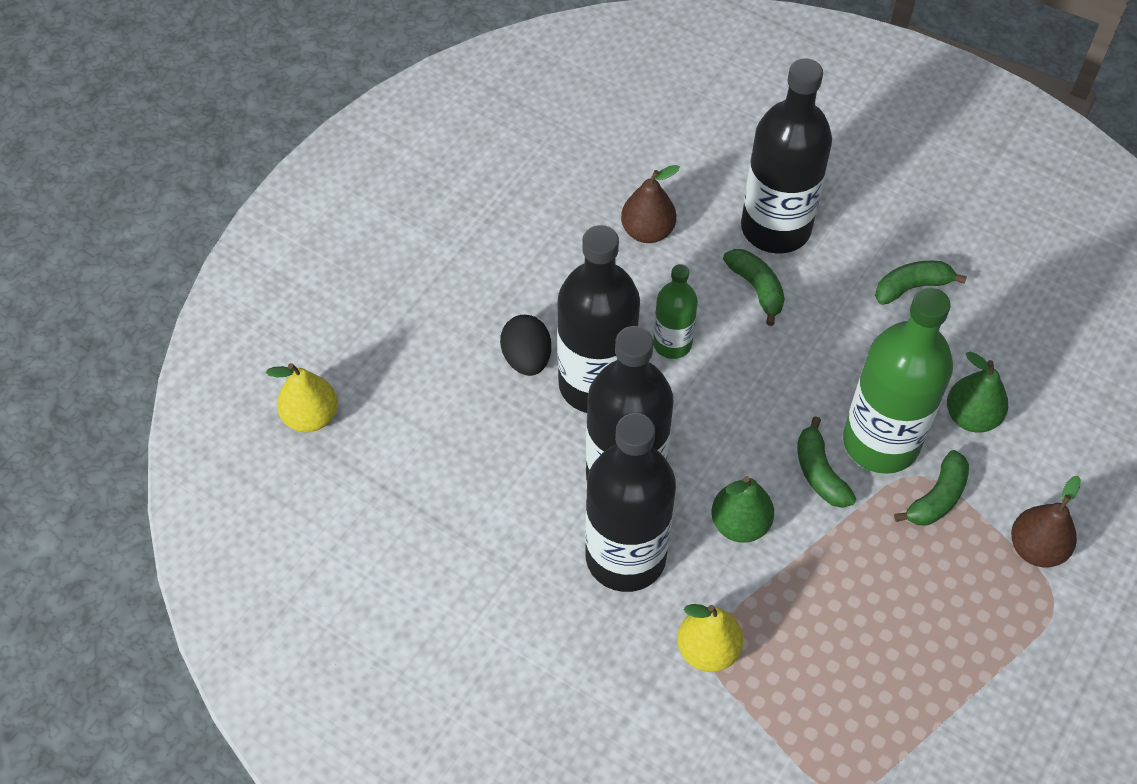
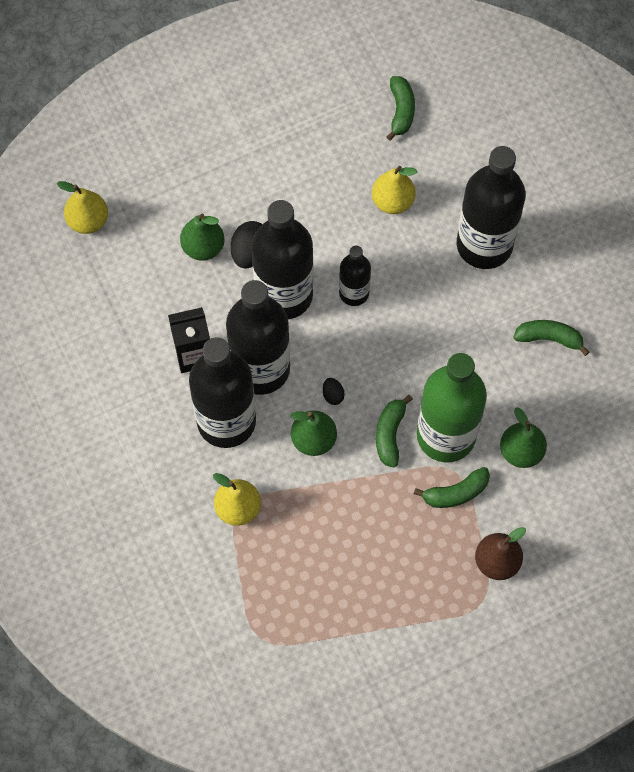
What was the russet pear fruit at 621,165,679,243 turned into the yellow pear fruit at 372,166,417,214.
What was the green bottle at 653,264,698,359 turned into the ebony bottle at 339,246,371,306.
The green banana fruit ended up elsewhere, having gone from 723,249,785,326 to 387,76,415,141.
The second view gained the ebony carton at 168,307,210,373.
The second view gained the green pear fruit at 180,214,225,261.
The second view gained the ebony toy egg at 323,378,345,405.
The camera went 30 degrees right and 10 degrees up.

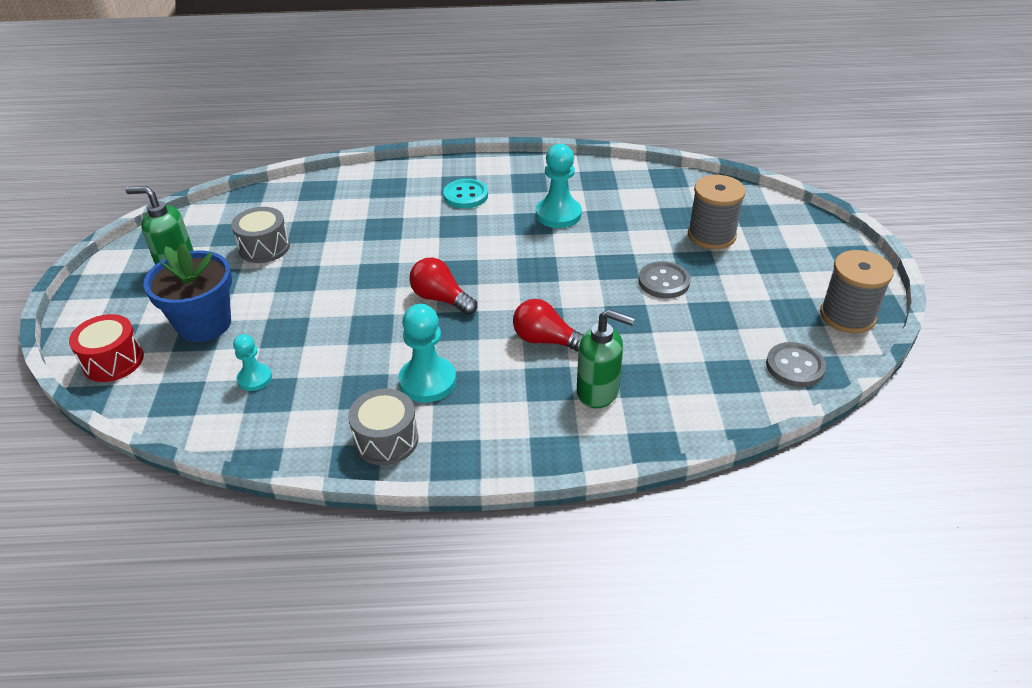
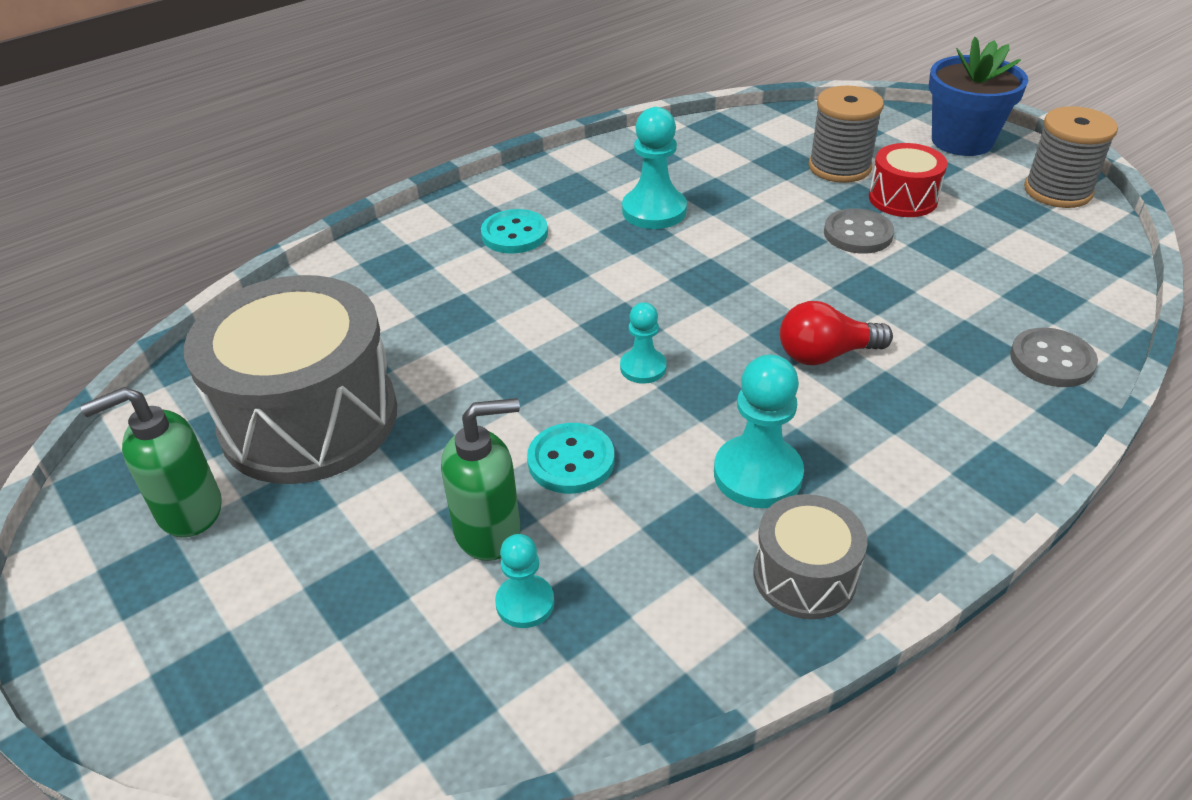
The crimson drum ended up elsewhere, having gone from 69,314,144,382 to 869,143,947,217.
The royal blue plant pot ended up elsewhere, having gone from 143,243,232,342 to 929,37,1028,156.
The size of the grey drum at 231,207,290,263 changed by a factor of 2.04.
Where the crimson light bulb stood at 409,257,477,315, the turquoise chess pawn came to stand at 620,302,667,384.
The green soap dispenser ended up elsewhere, having gone from 577,309,635,408 to 441,398,520,561.
The grey shirt button ended up elsewhere, having gone from 766,342,826,387 to 1010,328,1098,387.
The second view gained the turquoise shirt button at 527,423,614,494.
The camera went 35 degrees left and 0 degrees up.

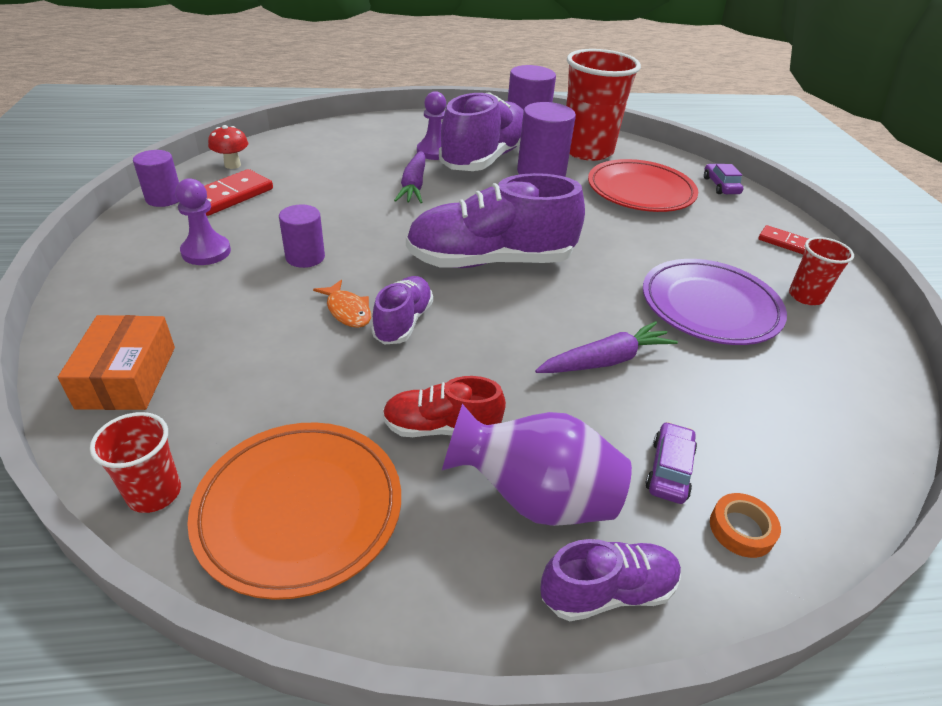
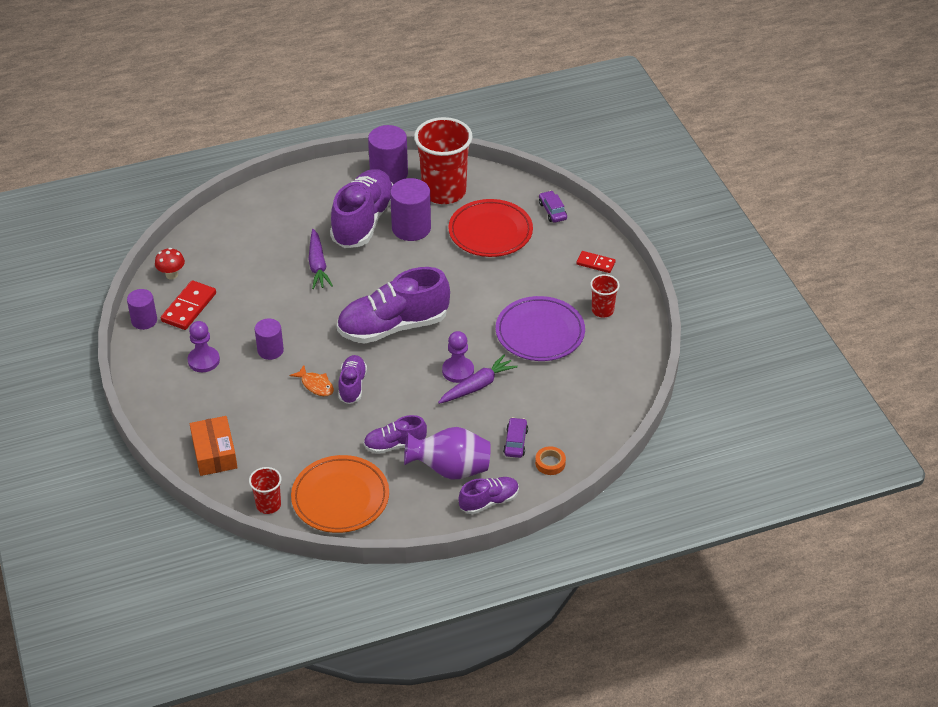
What was the crimson shoe at 382,376,506,437 turned into the royal purple shoe at 364,415,427,454.
The royal purple chess pawn ended up elsewhere, having gone from 417,91,446,160 to 442,331,474,383.
The camera went 10 degrees left and 5 degrees up.

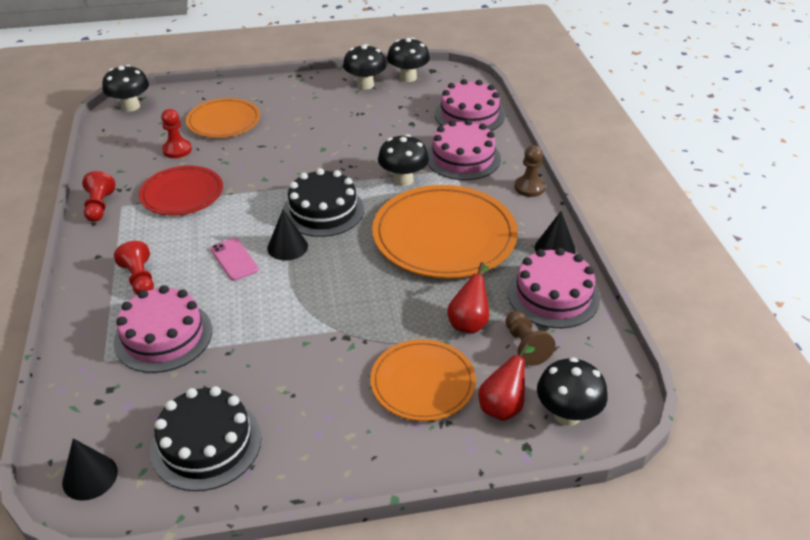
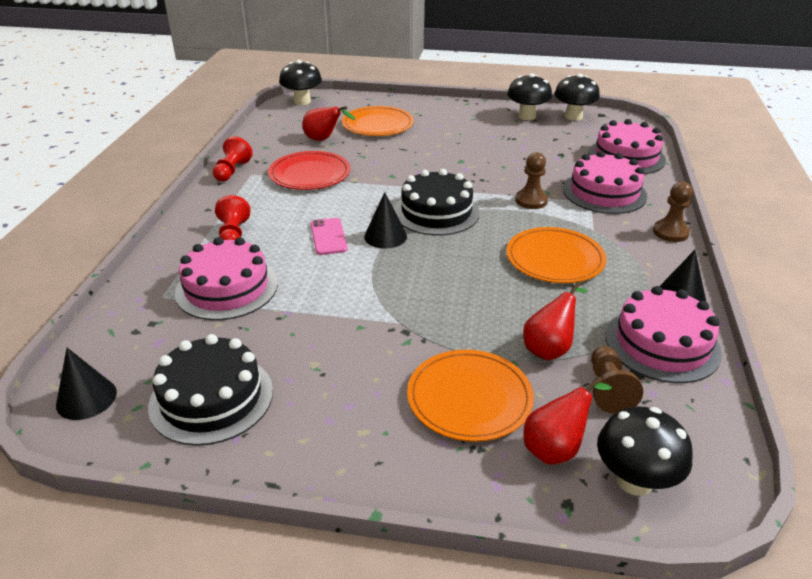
Where the crimson chess pawn stood at 161,109,192,158, the crimson pear fruit came to stand at 302,106,356,141.
The size of the orange plate at 372,185,518,278 changed by a factor of 0.60.
Where the ebony fungus stood at 378,134,429,186, the russet chess pawn came to stand at 515,152,548,209.
The camera went 20 degrees right and 5 degrees down.

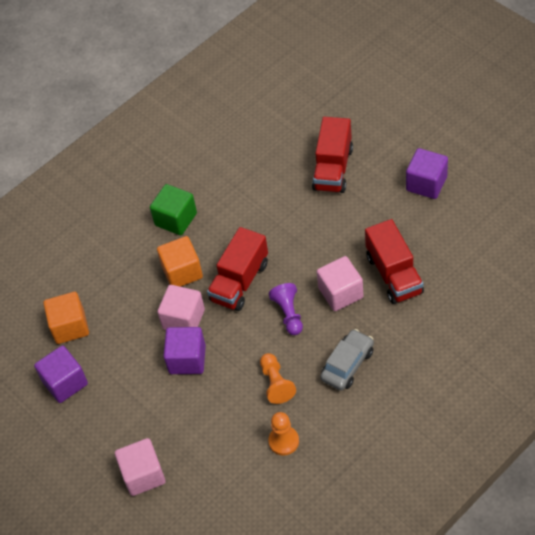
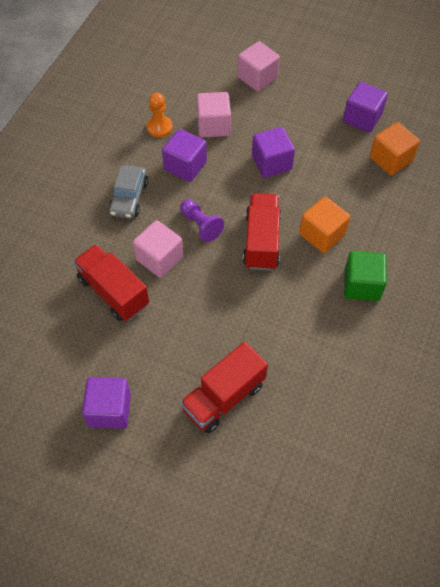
The rose-pink block ended up elsewhere, having gone from 157,285,205,330 to 197,92,231,137.
Where the orange chess pawn stood at 260,353,296,404, the royal purple block came to stand at 162,129,207,182.
The crimson toy truck at 312,117,353,193 ended up facing another way, 120 degrees counterclockwise from before.
The camera went 150 degrees right and 5 degrees up.

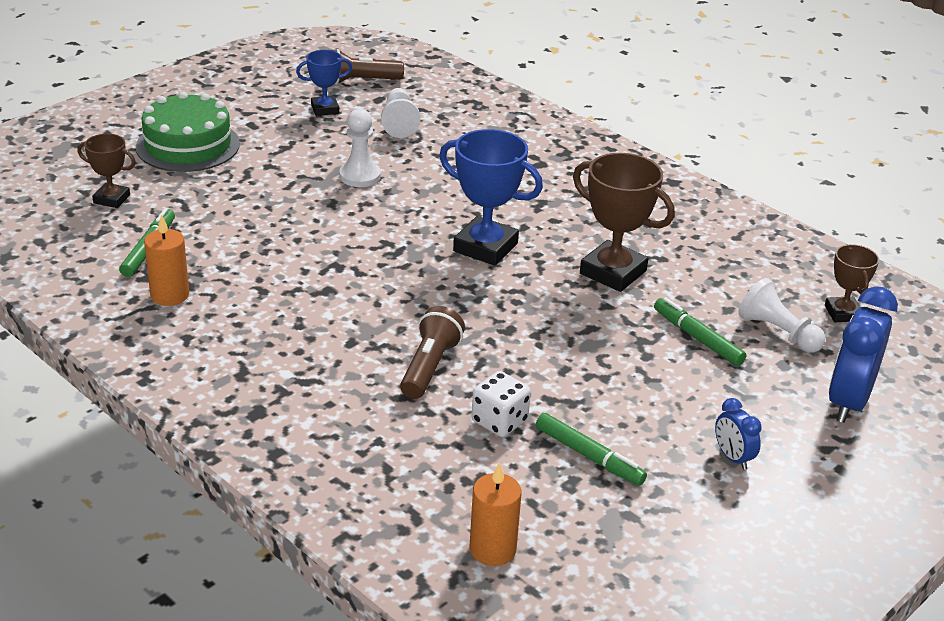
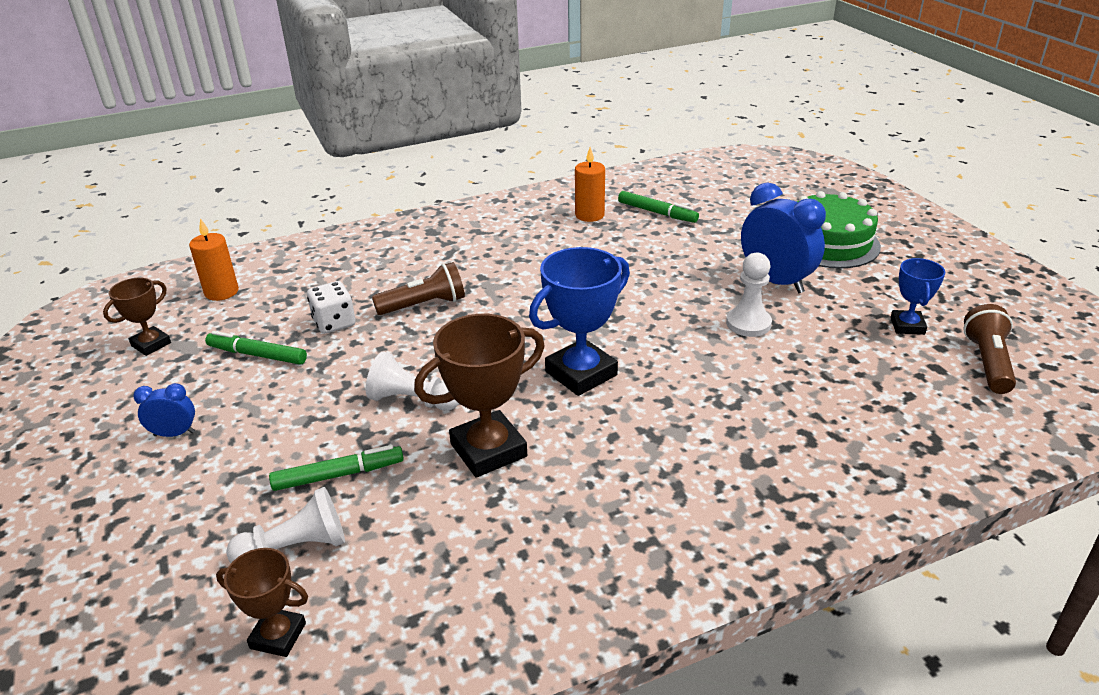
The russet award cup ended up elsewhere, having gone from 77,134,136,208 to 103,277,171,356.
The white chess pawn ended up elsewhere, having gone from 381,88,421,138 to 366,351,459,411.
The russet torch at 400,306,465,399 ended up facing another way, 60 degrees counterclockwise from before.
The green marker pen at 536,413,647,486 ended up facing another way, 45 degrees clockwise from before.
The royal blue bedside clock ended up elsewhere, having gone from 829,286,898,423 to 741,183,826,293.
The camera went 115 degrees right and 0 degrees up.

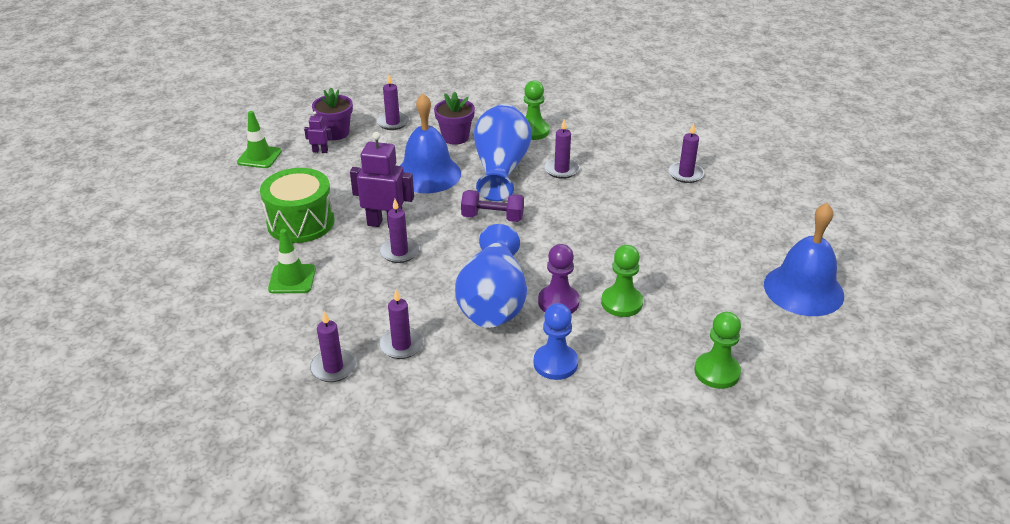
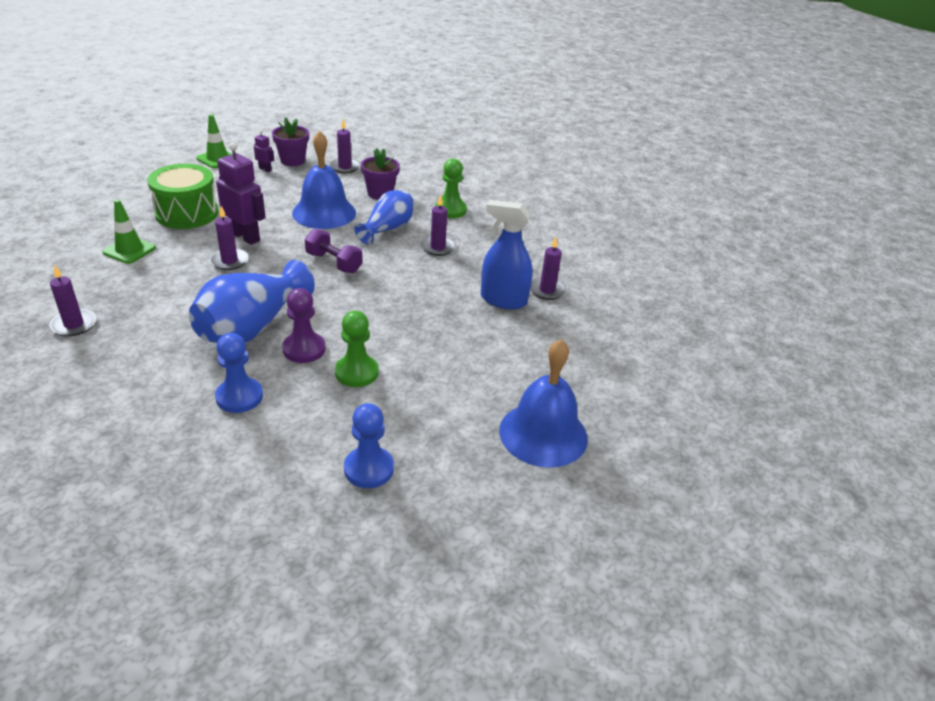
The second view lost the royal purple pillar candle at 379,289,424,359.
The size of the royal blue tall vase at 474,104,531,201 changed by a factor of 0.65.
What was the green chess pawn at 694,312,741,389 turned into the royal blue chess pawn at 344,403,394,488.
The second view gained the royal blue sprayer at 481,200,533,309.
The camera went 25 degrees right and 0 degrees up.

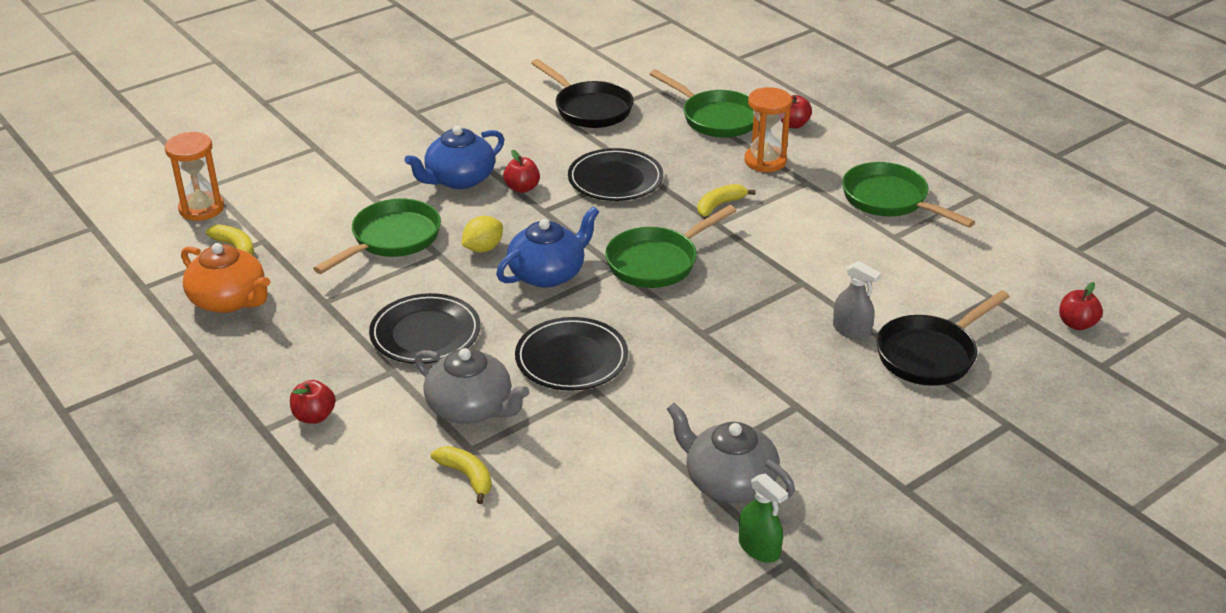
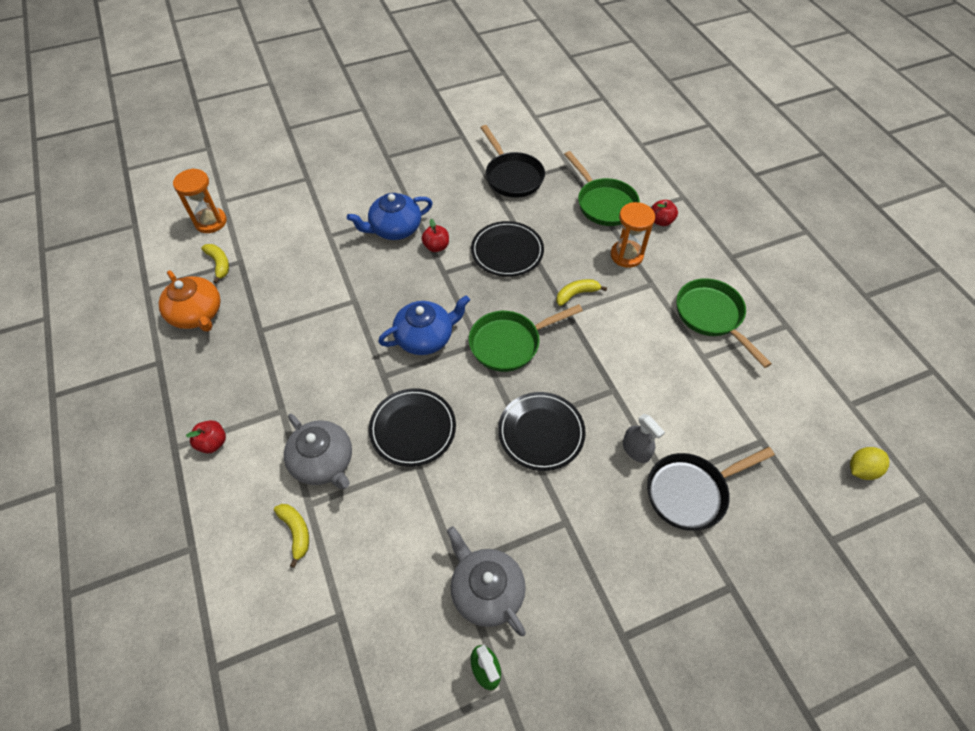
The second view lost the green pan at 313,199,441,274.
The ebony plate ended up elsewhere, having gone from 369,293,481,364 to 498,392,586,471.
The yellow toy lemon ended up elsewhere, having gone from 462,216,503,252 to 850,447,889,480.
The second view lost the crimson apple at 1059,282,1103,330.
The camera went 15 degrees right and 20 degrees up.

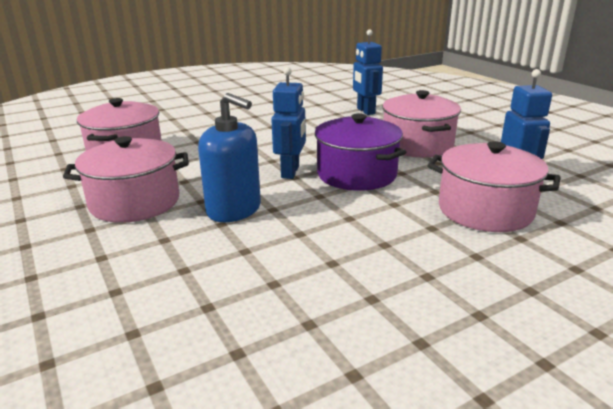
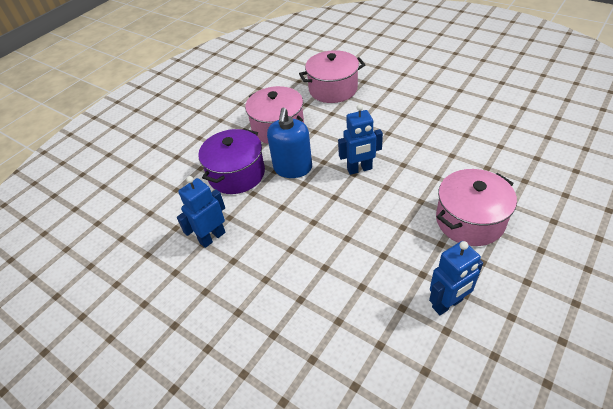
The royal purple pot ended up elsewhere, having gone from 315,113,406,191 to 198,129,265,194.
The royal blue robot ended up elsewhere, having gone from 353,30,383,115 to 177,176,225,248.
The second view lost the rose-pink pot at 427,141,561,232.
The camera went 70 degrees right and 20 degrees up.

